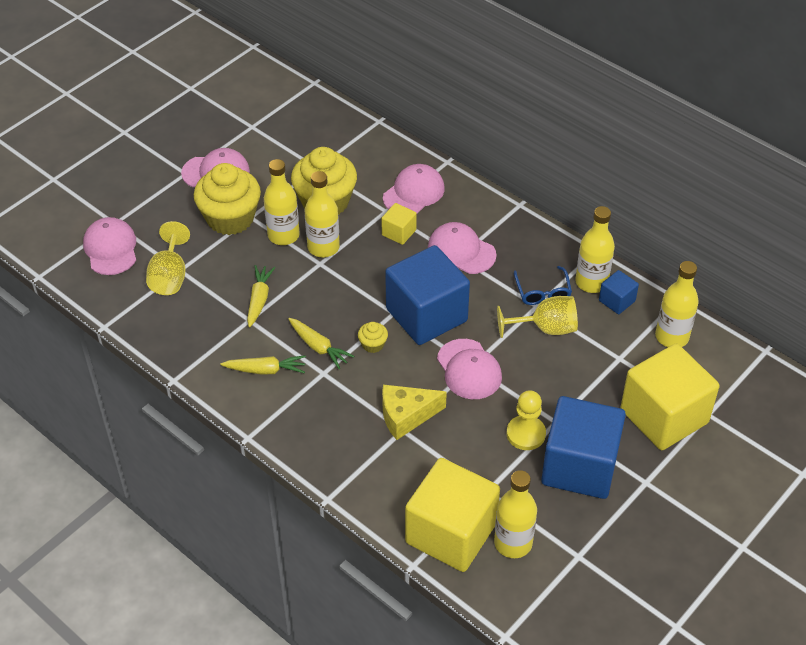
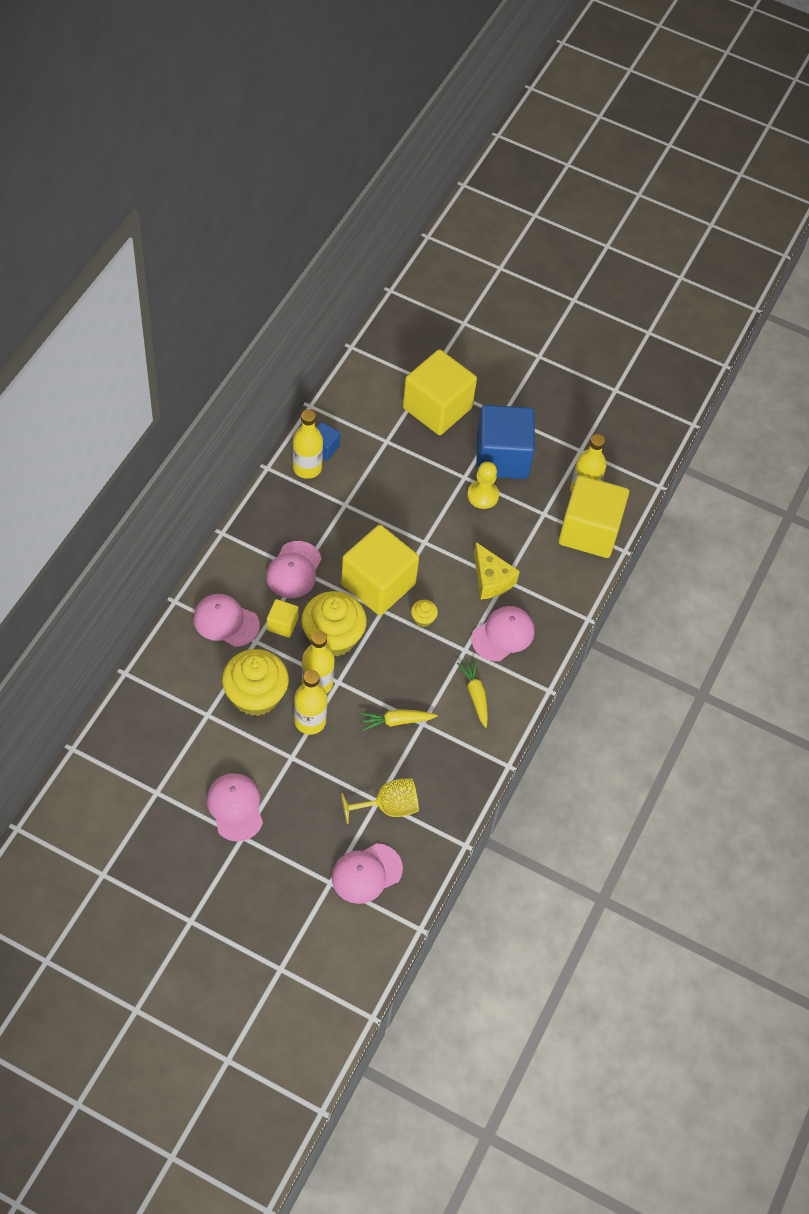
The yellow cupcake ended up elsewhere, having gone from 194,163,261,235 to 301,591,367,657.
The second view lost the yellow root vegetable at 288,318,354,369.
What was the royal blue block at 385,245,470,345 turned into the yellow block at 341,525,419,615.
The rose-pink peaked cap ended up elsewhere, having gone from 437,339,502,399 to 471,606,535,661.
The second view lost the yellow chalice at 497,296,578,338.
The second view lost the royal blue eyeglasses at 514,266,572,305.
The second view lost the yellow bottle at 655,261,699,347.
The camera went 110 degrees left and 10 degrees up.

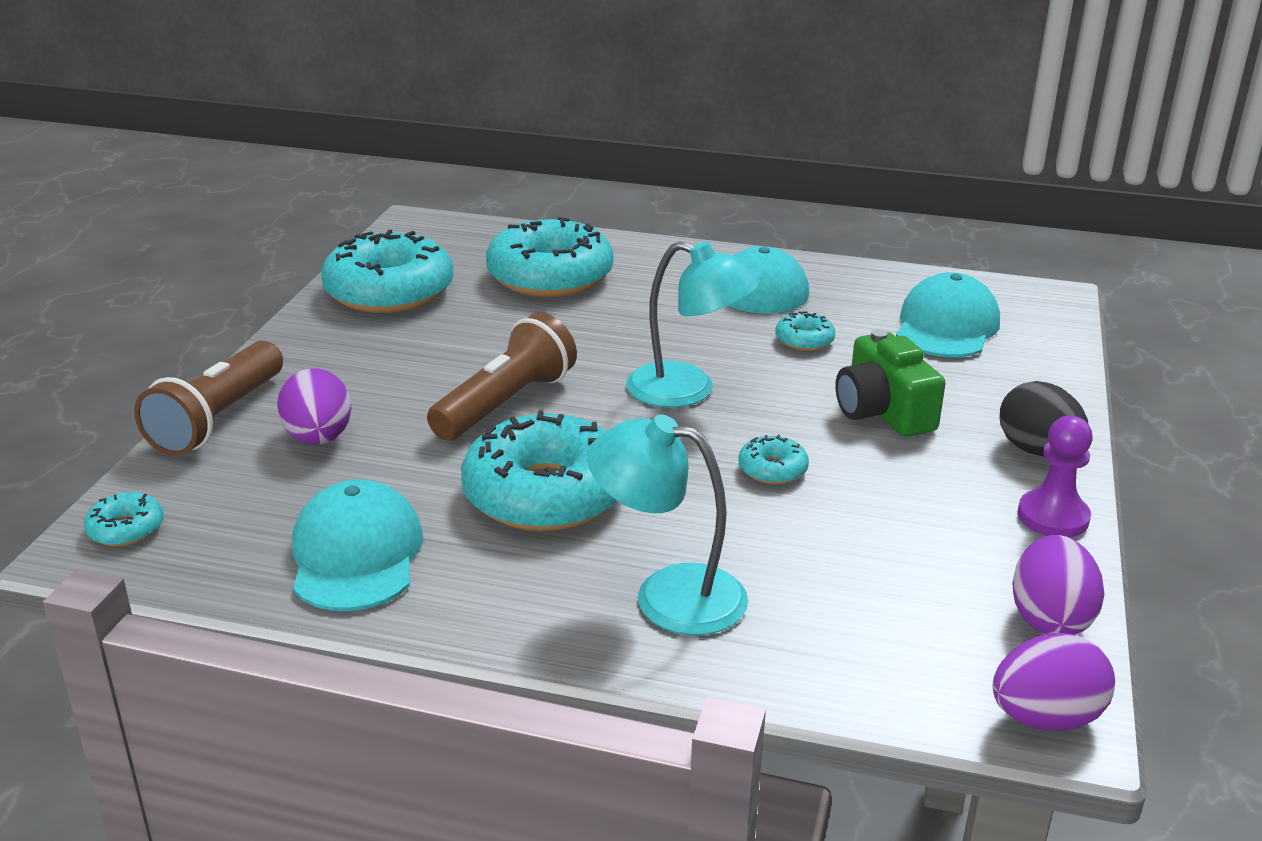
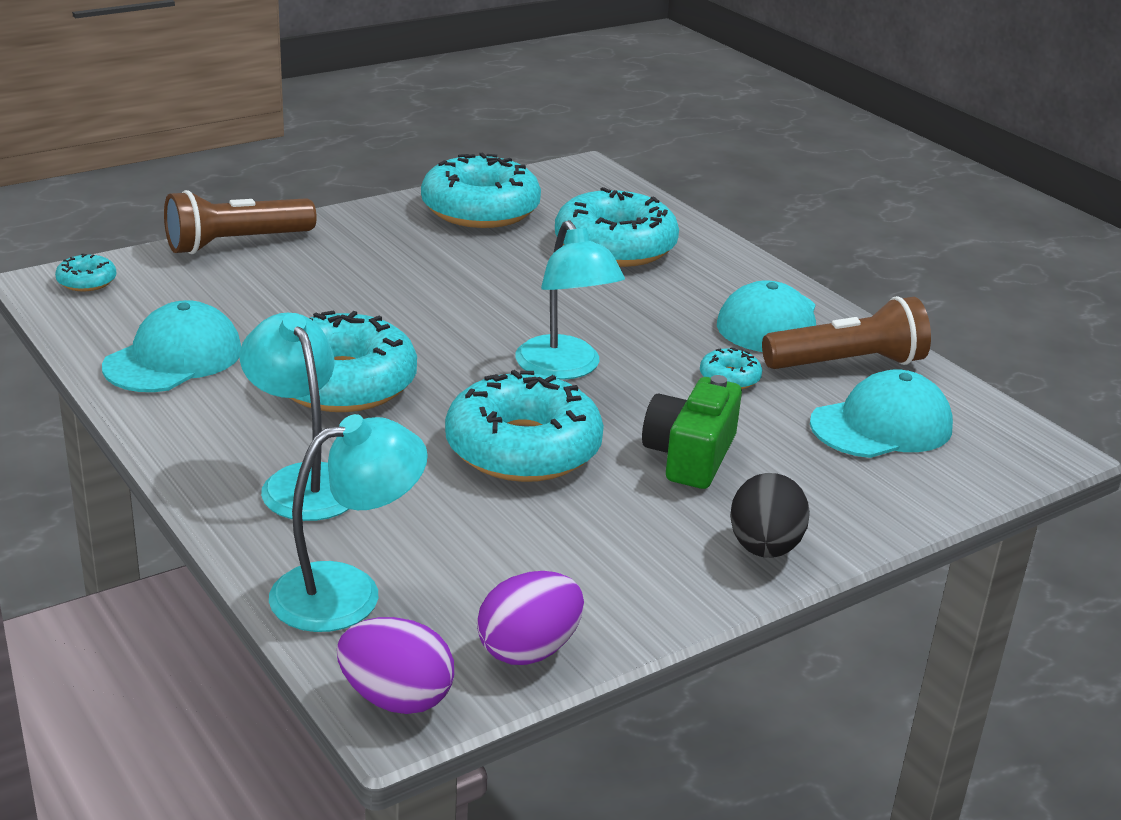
The second view lost the royal purple toy egg at 277,368,352,445.
The russet torch ended up elsewhere, having gone from 427,313,577,441 to 762,296,931,369.
The size of the turquoise glazed donut at 739,435,809,484 changed by a factor of 2.31.
The second view lost the royal purple chess pawn at 1017,416,1093,538.
The second view gained the turquoise desk lamp at 269,414,428,632.
The camera went 40 degrees right and 0 degrees up.

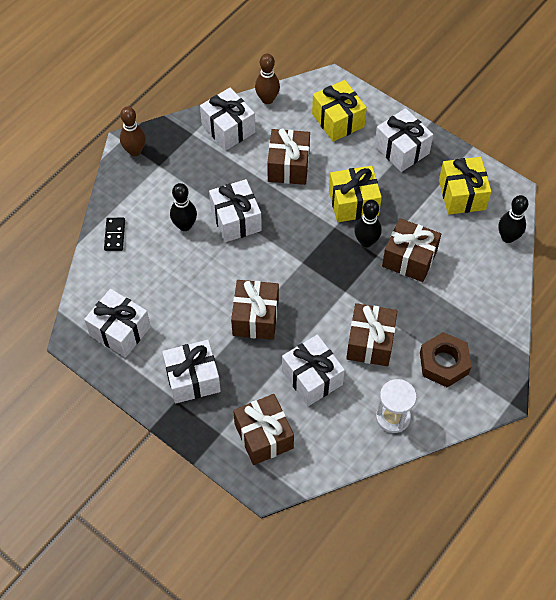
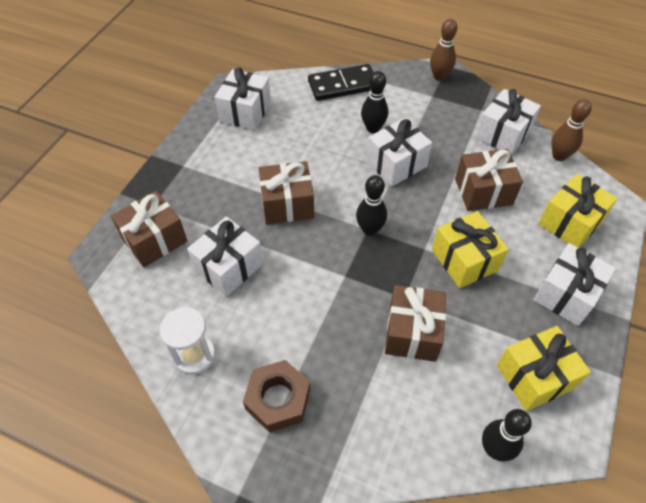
The size of the ebony domino tile at 104,218,125,251 changed by a factor of 1.86.
The second view lost the white wrapped gift at 162,340,221,404.
The second view lost the russet wrapped gift at 346,303,397,366.
The ebony bowling pin ended up elsewhere, having gone from 354,200,382,247 to 356,175,387,236.
The camera went 75 degrees right and 5 degrees down.

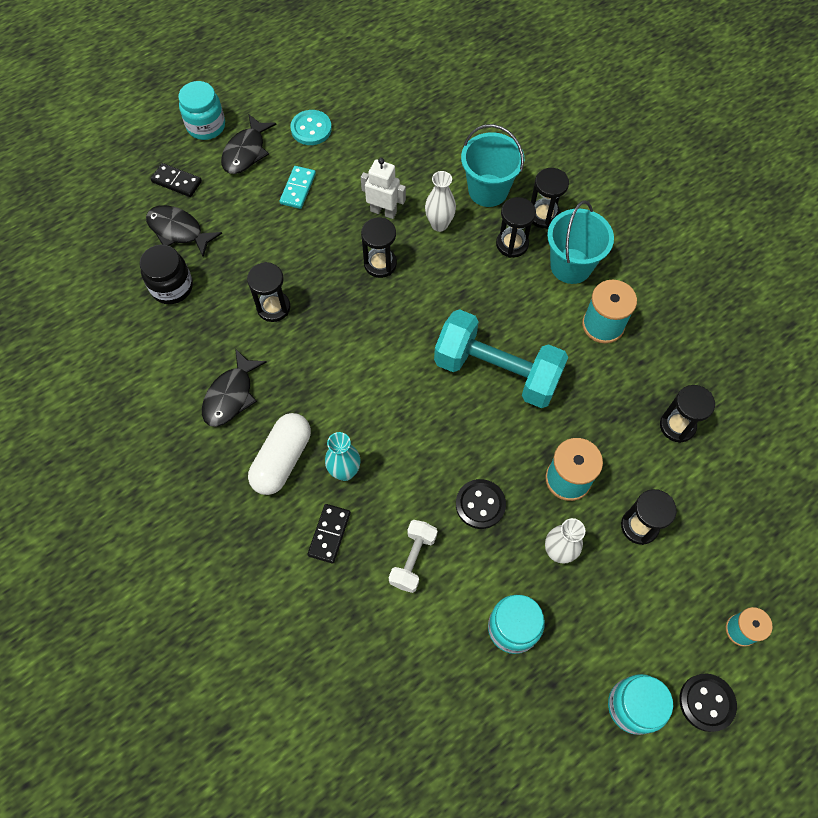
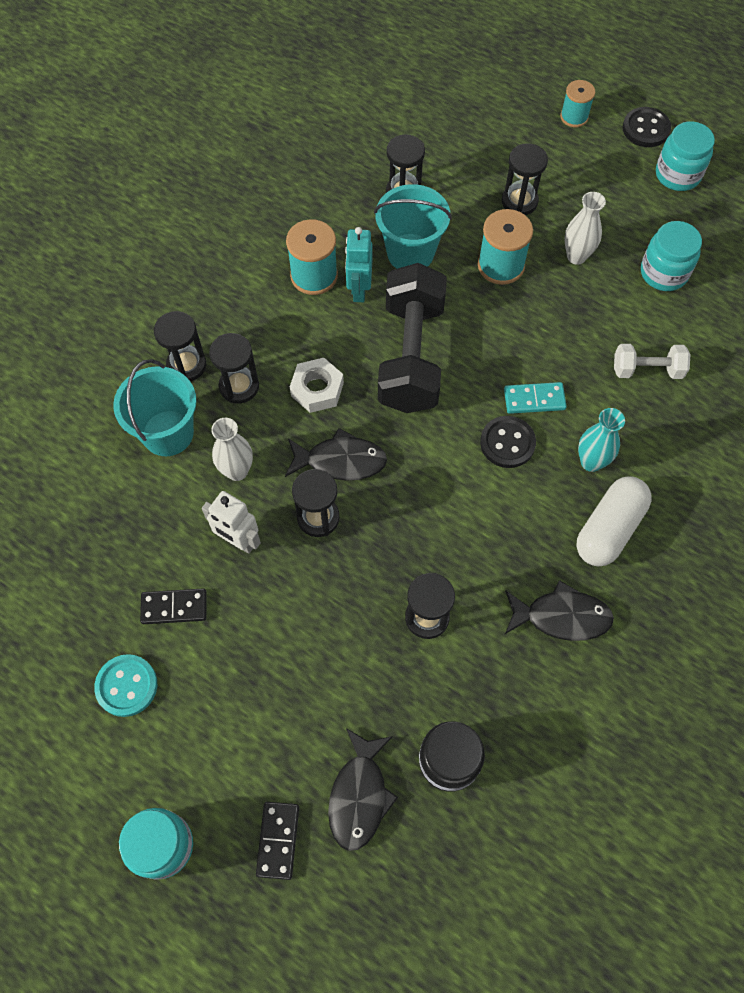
The ebony fish ended up elsewhere, having gone from 221,115,277,174 to 285,428,387,481.
The white pill at 248,413,311,495 ended up facing another way, 60 degrees counterclockwise from before.
The turquoise domino tile ended up elsewhere, having gone from 280,166,316,209 to 504,382,567,414.
The ebony domino tile ended up elsewhere, having gone from 307,504,351,563 to 140,588,207,624.
The white robot at 361,158,406,219 ended up facing another way, 60 degrees counterclockwise from before.
What was the turquoise dumbbell at 434,309,568,408 turned into the ebony dumbbell at 378,263,447,413.
The ebony shirt button ended up elsewhere, having gone from 456,479,506,529 to 480,416,536,468.
The turquoise sand bucket ended up elsewhere, having gone from 547,200,614,284 to 374,184,452,269.
The second view gained the white hex nut at 290,358,344,413.
The second view gained the turquoise robot at 345,227,372,302.
The camera went 110 degrees left and 0 degrees up.

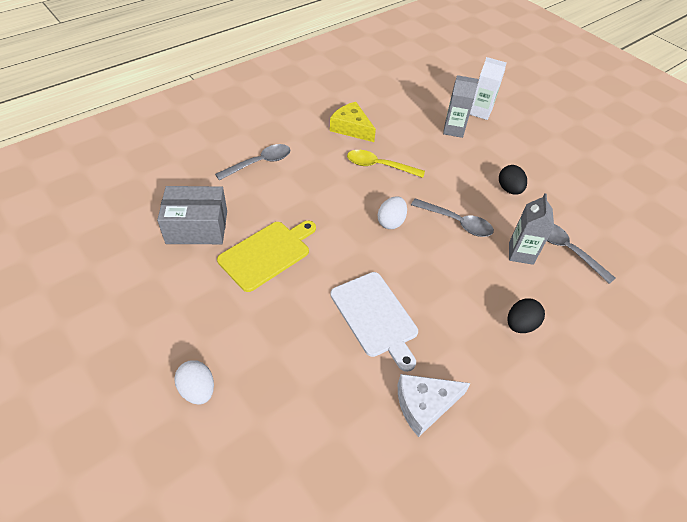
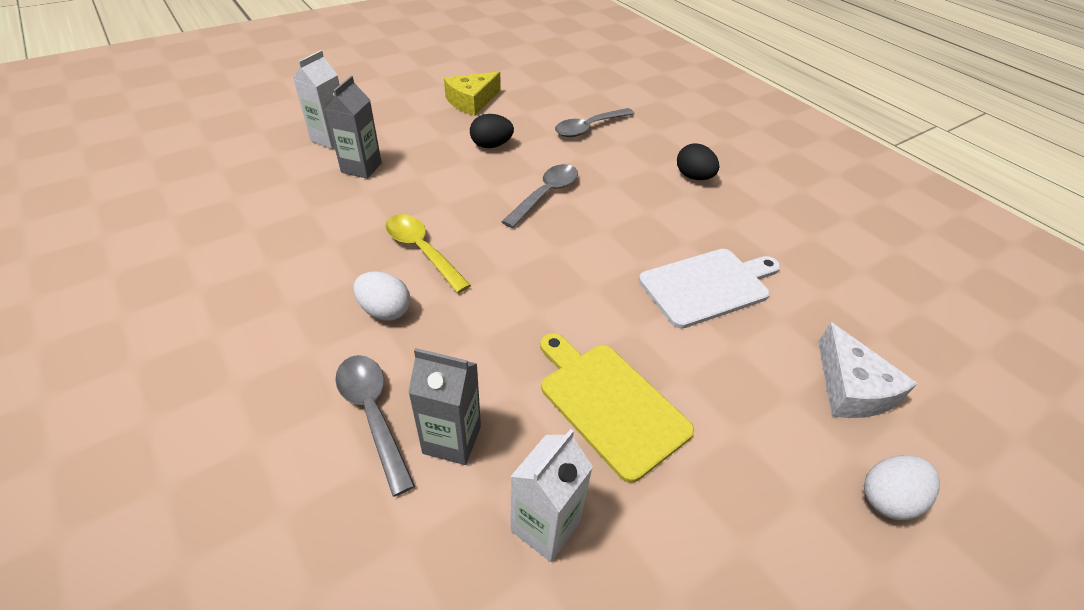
Where the grey package stood at 157,186,227,244, the white carton came to stand at 510,429,593,562.
The yellow cheese ended up elsewhere, having gone from 330,102,376,142 to 444,71,501,116.
The yellow tablespoon at 347,150,425,178 ended up facing another way, 120 degrees clockwise from before.
The white toy egg ended up elsewhere, having gone from 378,196,407,229 to 353,272,411,321.
The white cheese ended up elsewhere, having gone from 398,374,471,437 to 818,322,918,418.
The grey carton ended up elsewhere, having gone from 509,193,554,265 to 408,348,481,465.
The camera went 85 degrees left and 5 degrees down.

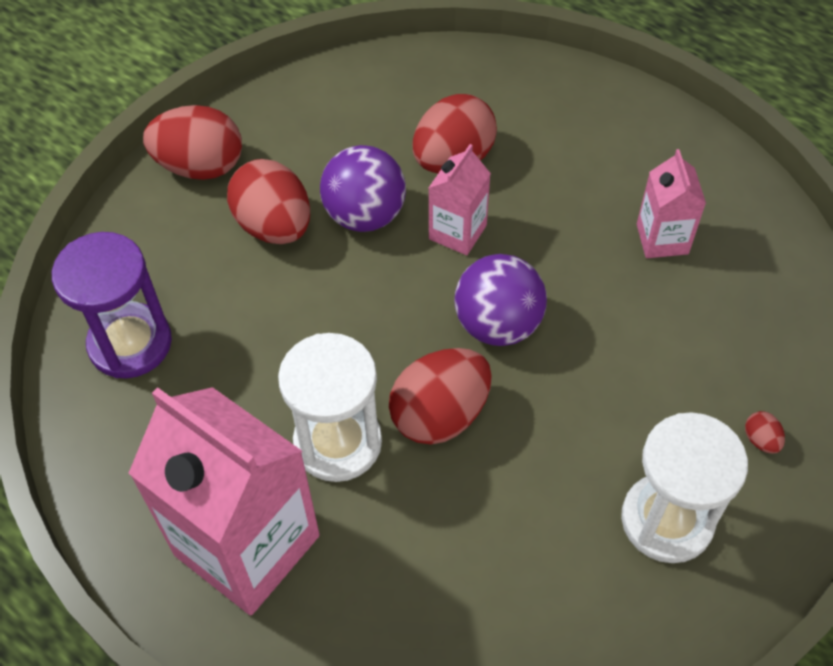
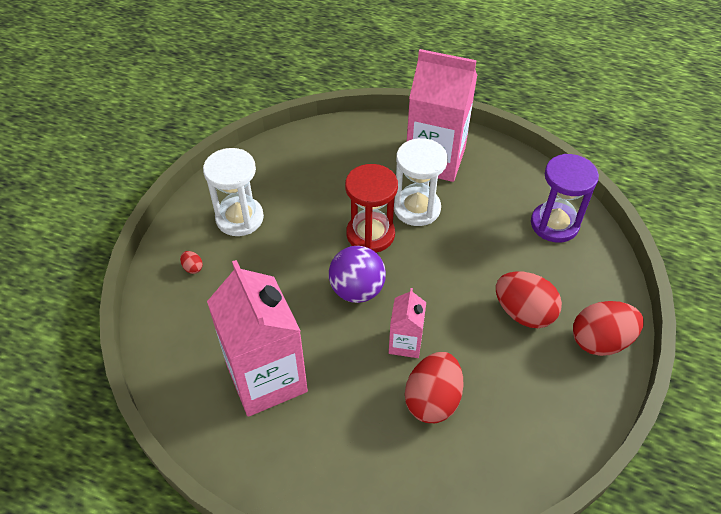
The second view lost the royal purple play ball at 320,145,406,232.
Where the crimson toy egg stood at 389,348,492,444, the crimson sand timer came to stand at 345,164,398,253.
The size of the rose-pink carton at 637,149,706,258 changed by a factor of 2.02.
The camera went 160 degrees right and 5 degrees down.

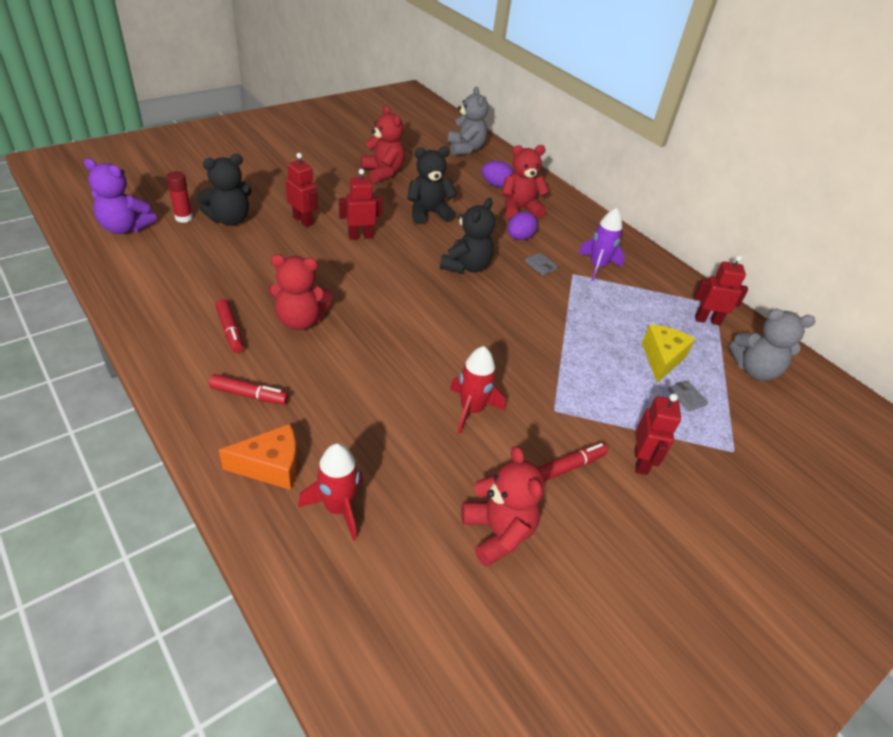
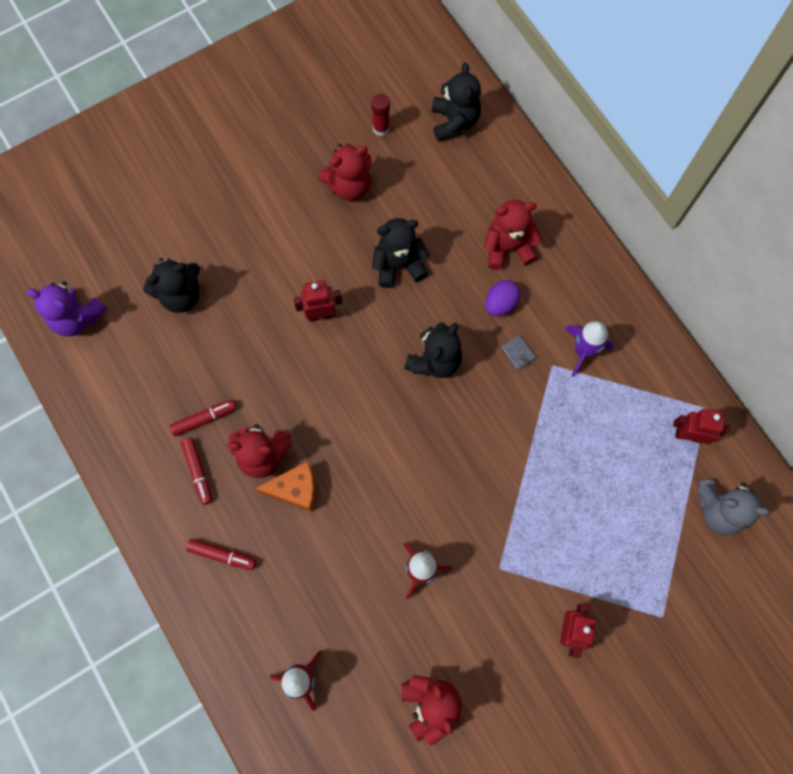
The crimson stick of glue ended up elsewhere, having gone from 166,171,193,223 to 371,94,390,136.
The orange cheese ended up elsewhere, having gone from 219,424,297,490 to 254,462,316,512.
The second view lost the crimson robot at 285,153,318,227.
The crimson teddy bear at 361,105,405,183 ended up facing another way, 90 degrees clockwise from before.
What was the grey teddy bear at 448,87,488,156 turned into the ebony teddy bear at 432,63,481,142.
The second view lost the royal purple toy egg at 482,161,513,187.
The crimson marker pen ended up elsewhere, having gone from 538,443,608,481 to 169,400,236,436.
The second view lost the yellow cheese at 642,325,695,383.
The second view lost the grey card wallet at 668,381,708,412.
The camera went 10 degrees right and 30 degrees up.

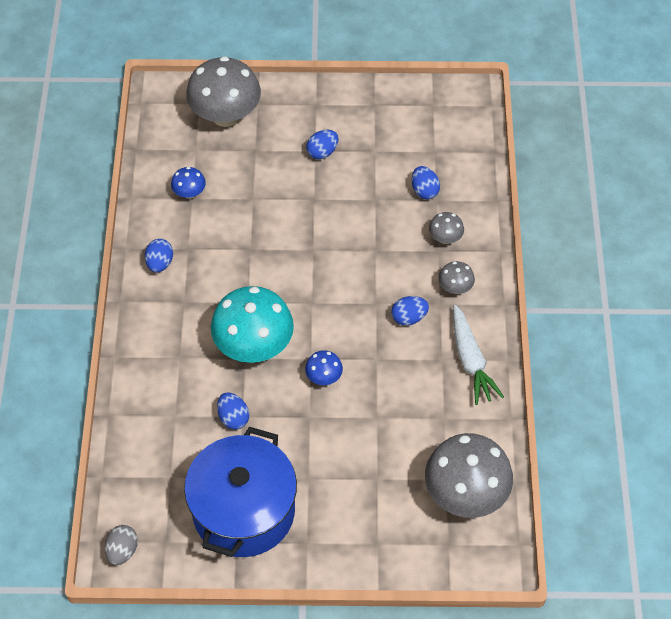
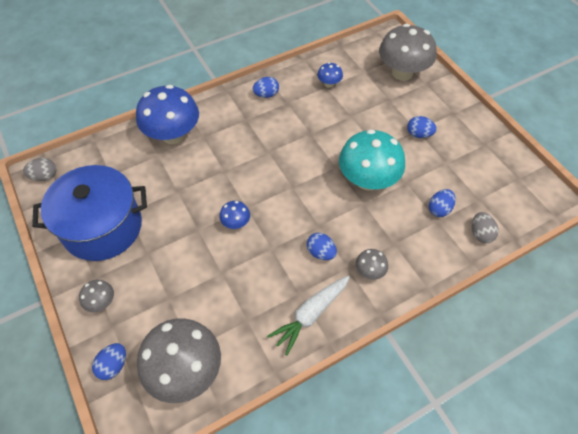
The turquoise fungus ended up elsewhere, having gone from 211,286,294,363 to 339,129,405,191.
The royal blue toy egg ended up elsewhere, having gone from 217,392,249,430 to 92,343,126,380.
The grey fungus ended up elsewhere, having gone from 429,212,464,244 to 79,280,114,312.
The second view gained the royal blue fungus at 136,85,199,144.
The second view gained the grey toy egg at 472,212,499,243.
The camera went 60 degrees right and 0 degrees up.

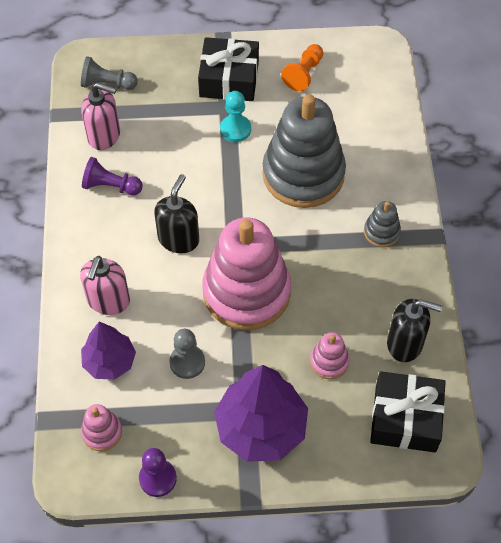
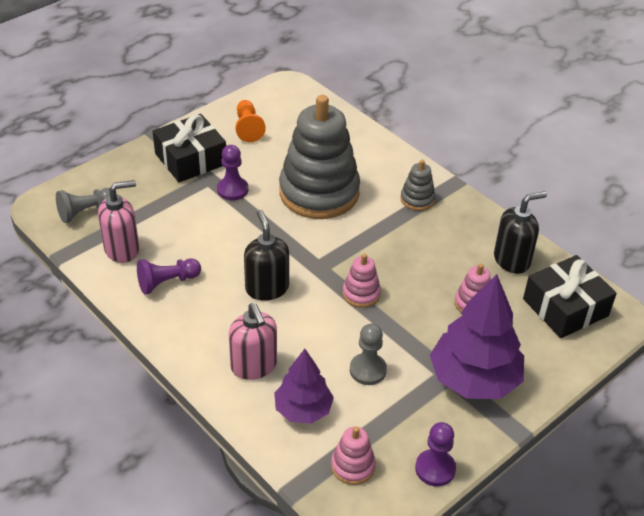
The size of the rose-pink stacking toy at 202,218,291,330 changed by a factor of 0.43.
What was the turquoise chess pawn at 220,91,251,142 turned into the royal purple chess pawn at 217,145,248,201.
The camera went 40 degrees left and 15 degrees down.

